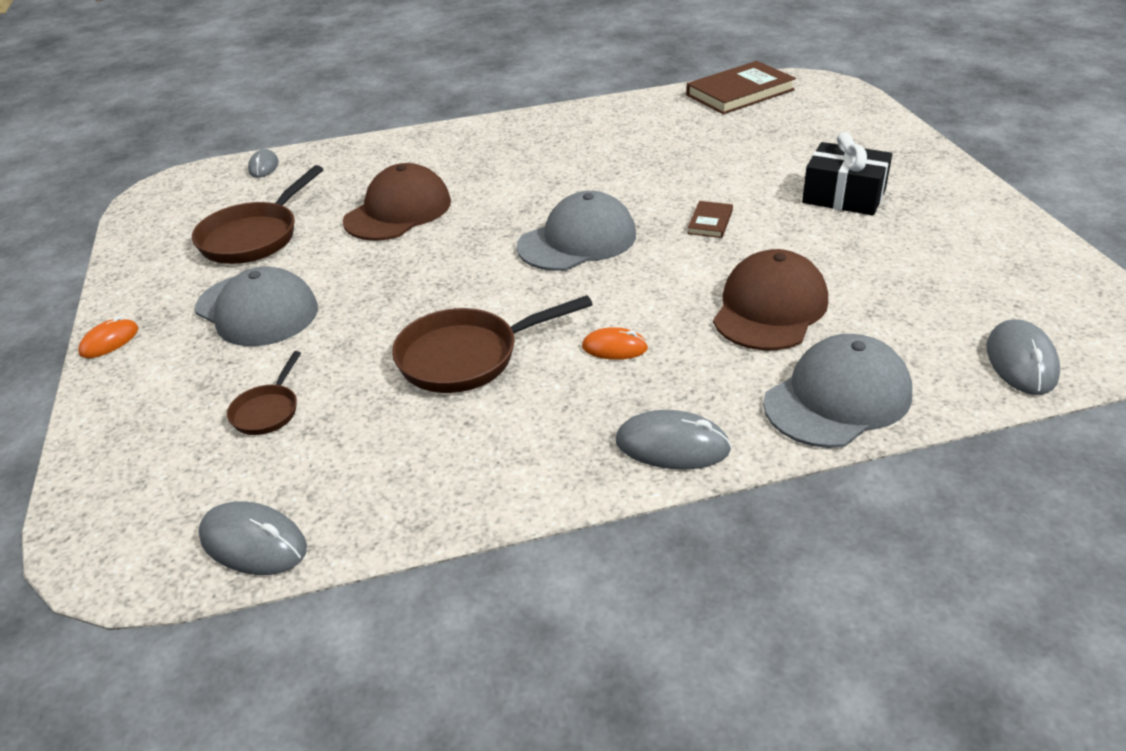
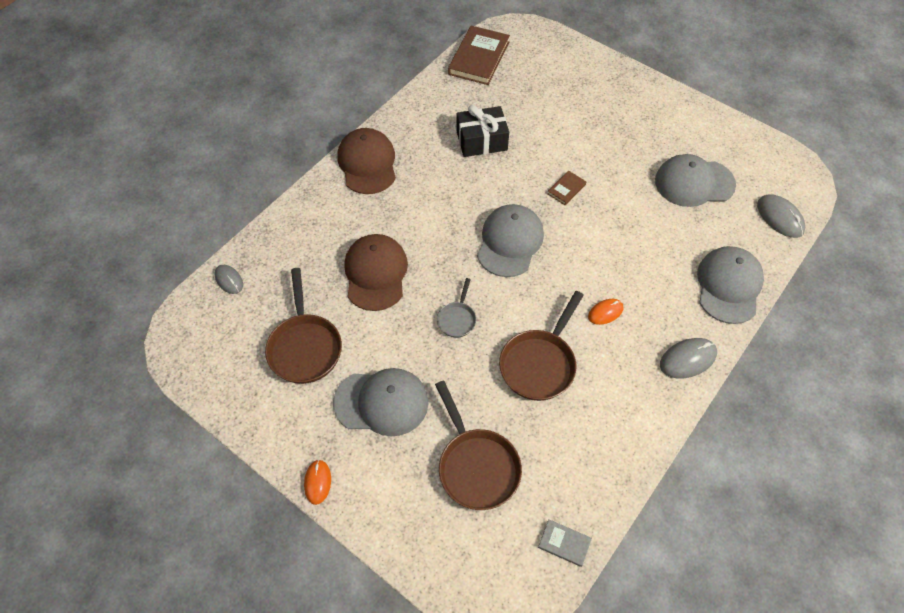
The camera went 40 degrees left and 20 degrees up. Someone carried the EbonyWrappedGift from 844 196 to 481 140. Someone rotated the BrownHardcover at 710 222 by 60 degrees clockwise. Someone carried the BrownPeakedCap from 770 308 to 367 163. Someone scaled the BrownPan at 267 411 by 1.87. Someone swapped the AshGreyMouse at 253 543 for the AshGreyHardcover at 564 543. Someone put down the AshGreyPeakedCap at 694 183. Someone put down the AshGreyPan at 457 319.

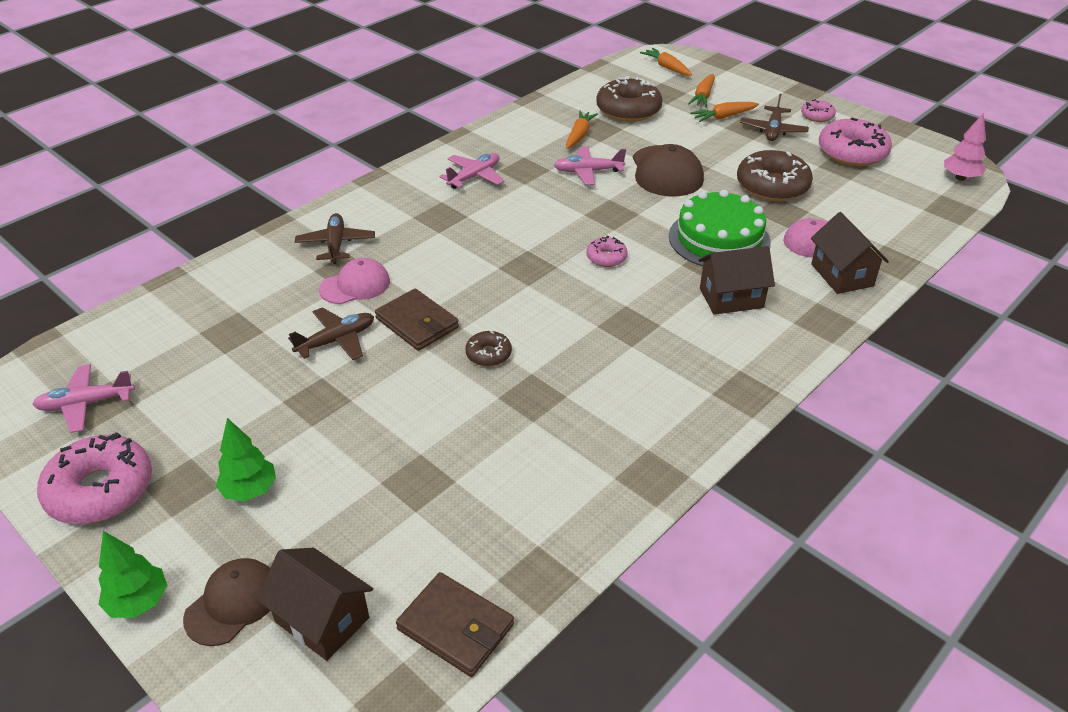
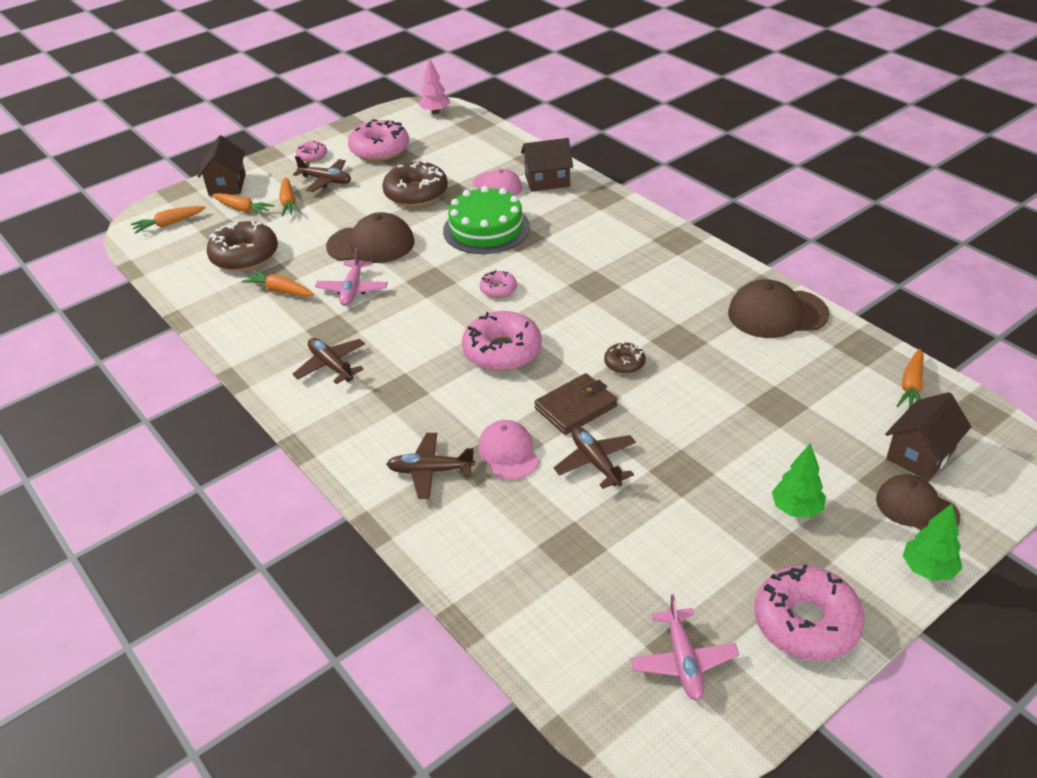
The camera went 80 degrees left and 0 degrees up. Someone repainted the PinkToyPlane at 474 176, which became the BrownToyPlane at 331 365. Someone carried the BrownCottage from 731 298 to 227 185. Someone swapped the BrownWallet at 455 627 for the OrangeColouredCarrot at 911 386. Someone put down the BrownPeakedCap at 777 313. Someone put down the PinkDoughnut at 502 351.

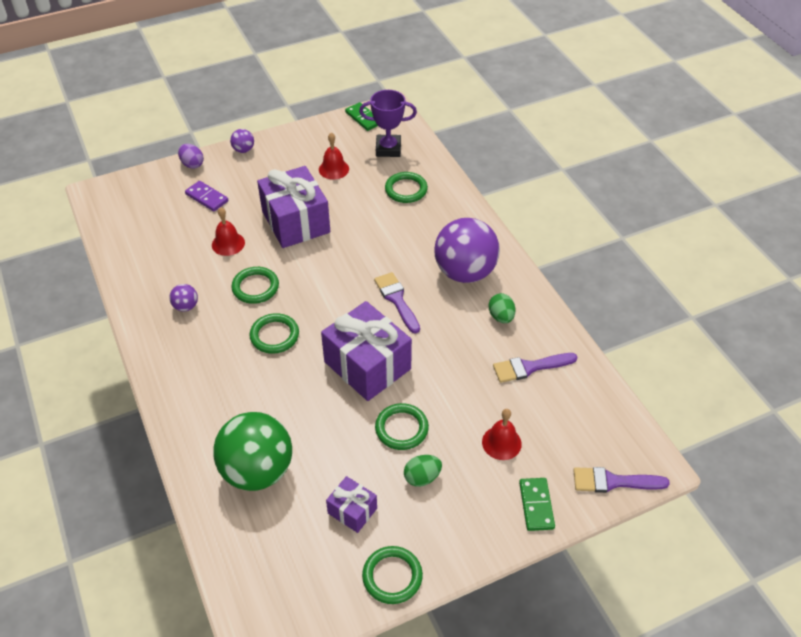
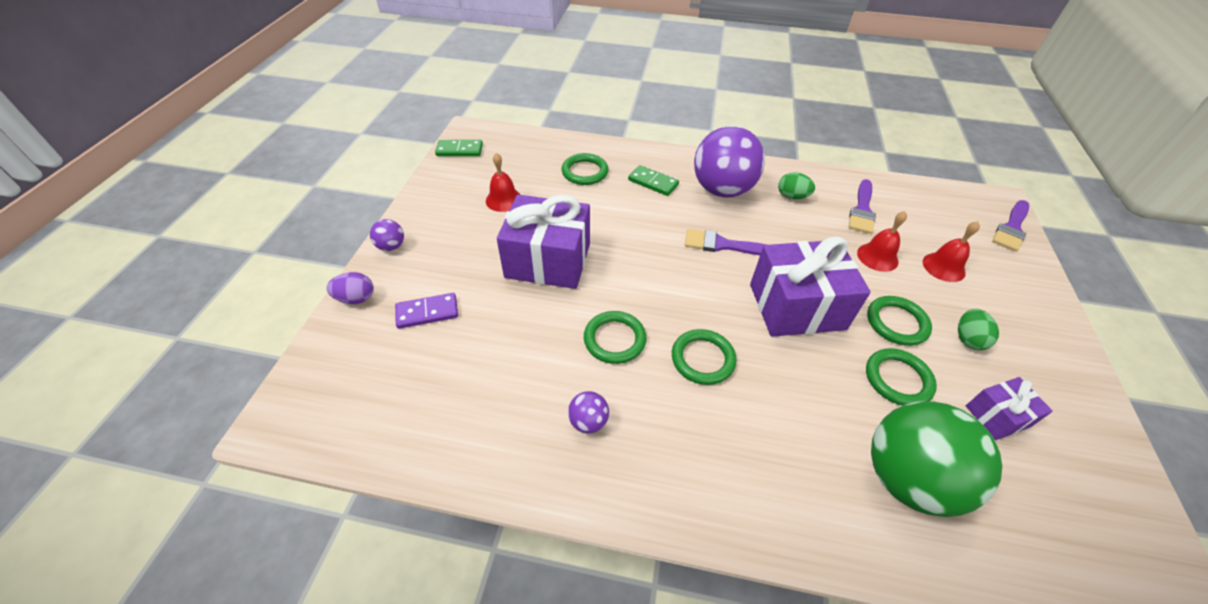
The camera went 55 degrees left and 0 degrees up. Someone took away the VioletAwardCup at 388 149. Someone carried the RedBell from 228 243 to 877 257. Someone carried the EmeraldDominoPiece from 536 505 to 653 182. Someone carried the EmeraldRing from 392 576 to 898 379.

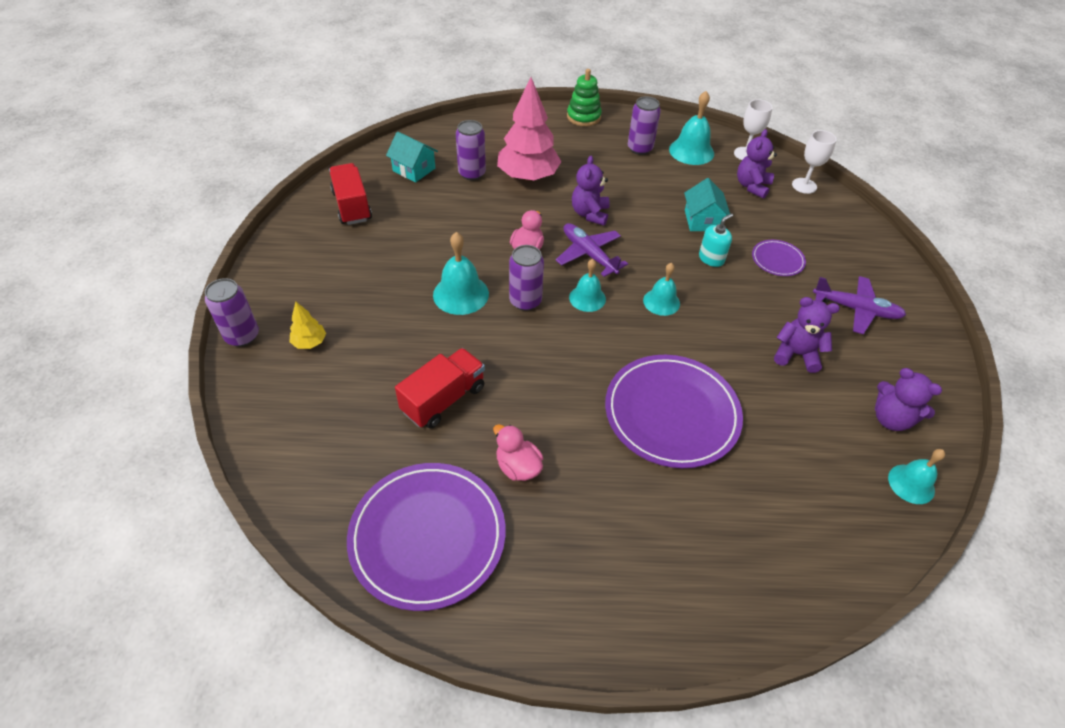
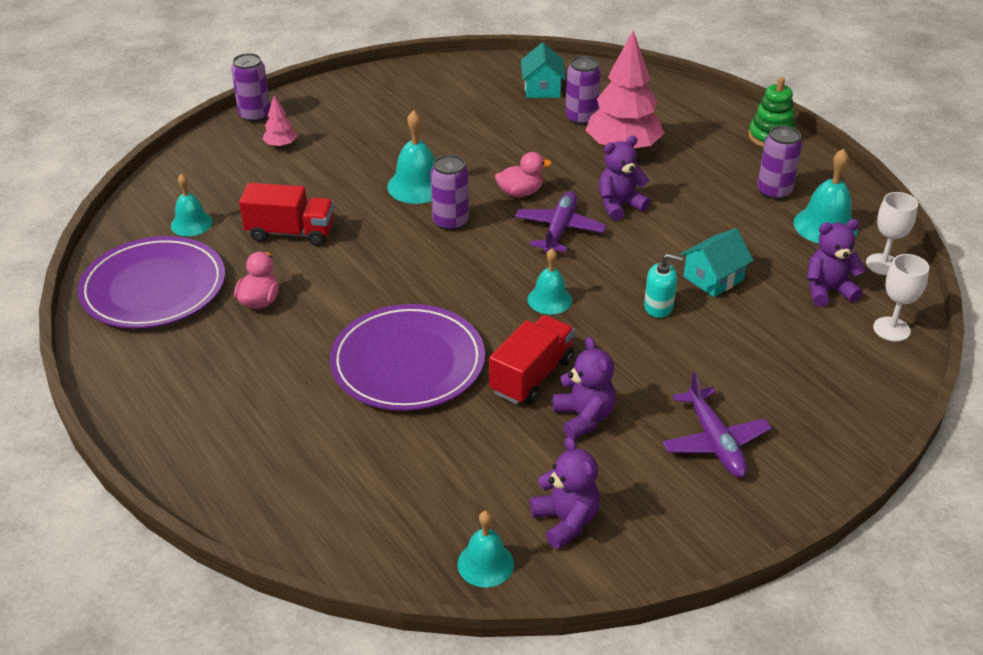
The camera went 55 degrees right and 10 degrees down. Someone carried the RedTruck from 352 206 to 532 376. Someone took away the VioletDinnerPlate at 777 260. Someone carried the TurquoiseBell from 587 298 to 191 223. Someone repainted the BrightYellowFirTree at 310 342, which became the PinkFirTree at 281 145. Someone rotated the VioletTeddyBear at 891 419 by 150 degrees clockwise.

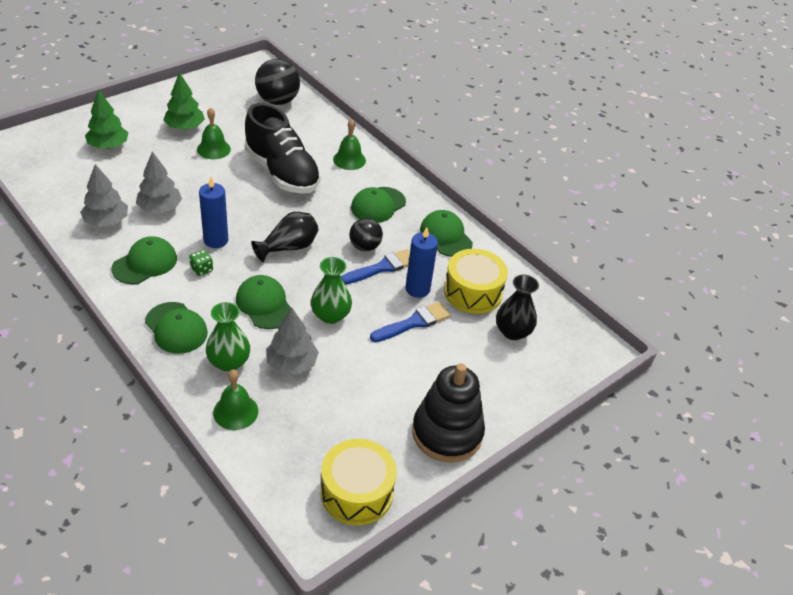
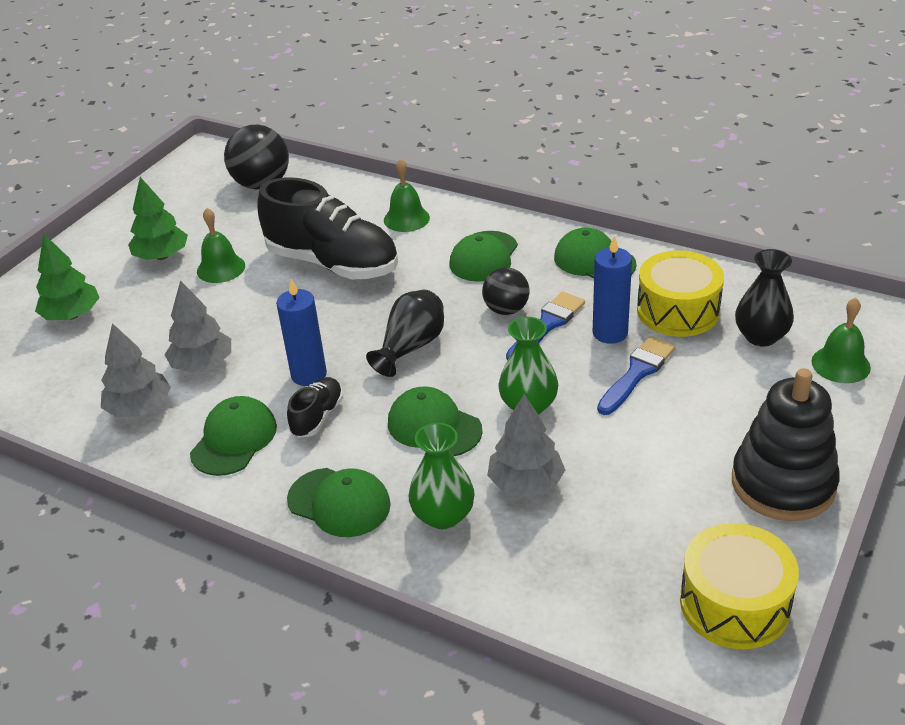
The camera went 15 degrees left and 5 degrees down. Someone swapped the EmeraldDice at 202 269 for the EbonySneaker at 317 417. Someone carried the EmeraldBell from 235 411 to 840 364.

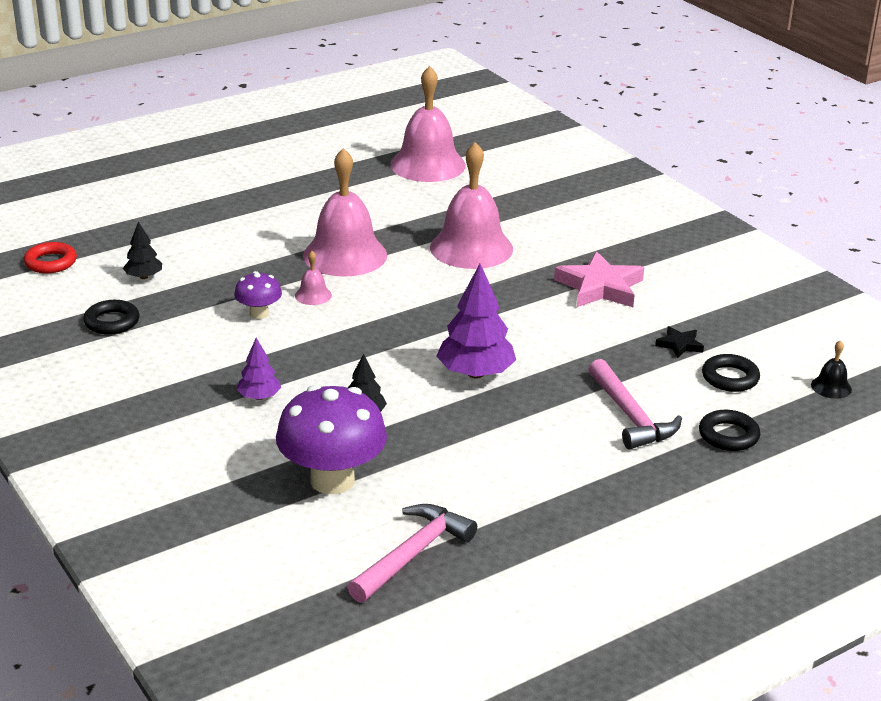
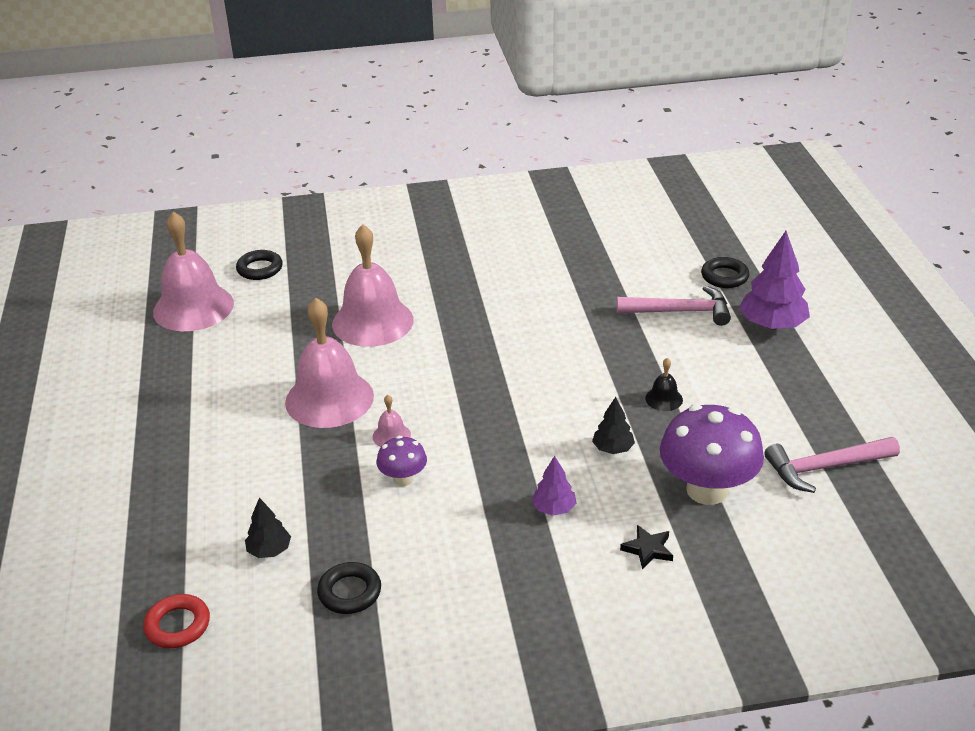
The camera went 65 degrees left and 5 degrees up. Someone took away the PinkFivePointedStar at 600 287. Someone carried the VioletFirTree from 475 373 to 772 325. Someone carried the EbonyFivePointedStar from 679 345 to 648 549. Someone carried the EbonyBell from 831 387 to 664 399. Someone carried the EbonyRing from 730 378 to 260 269. Someone rotated the PinkHammer at 413 554 by 75 degrees counterclockwise.

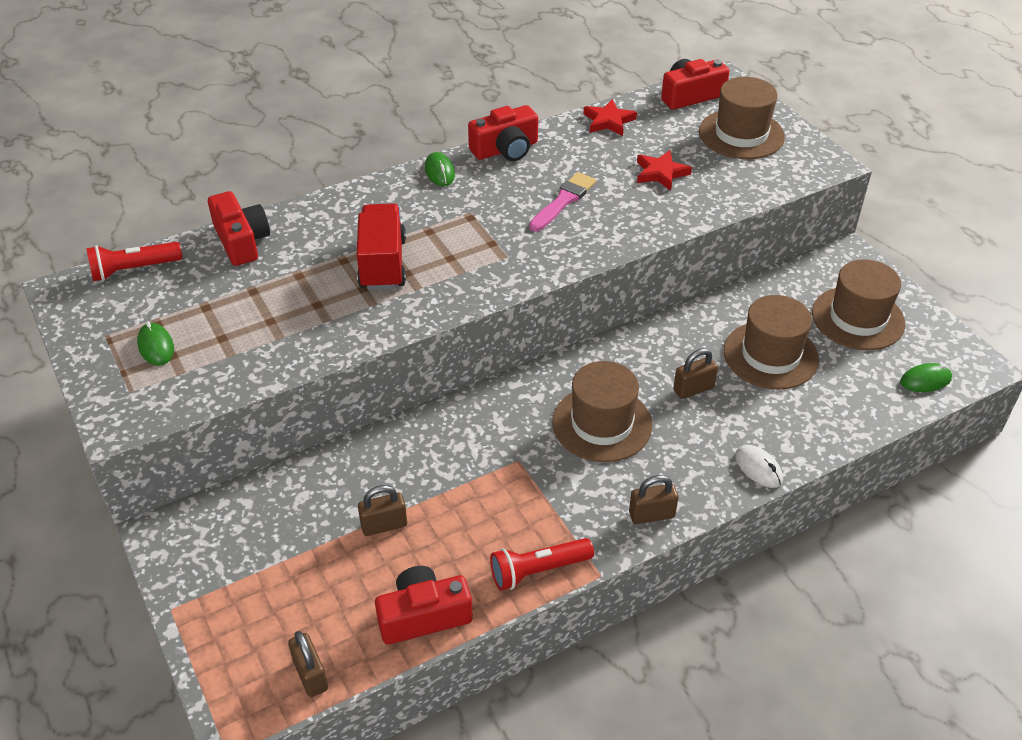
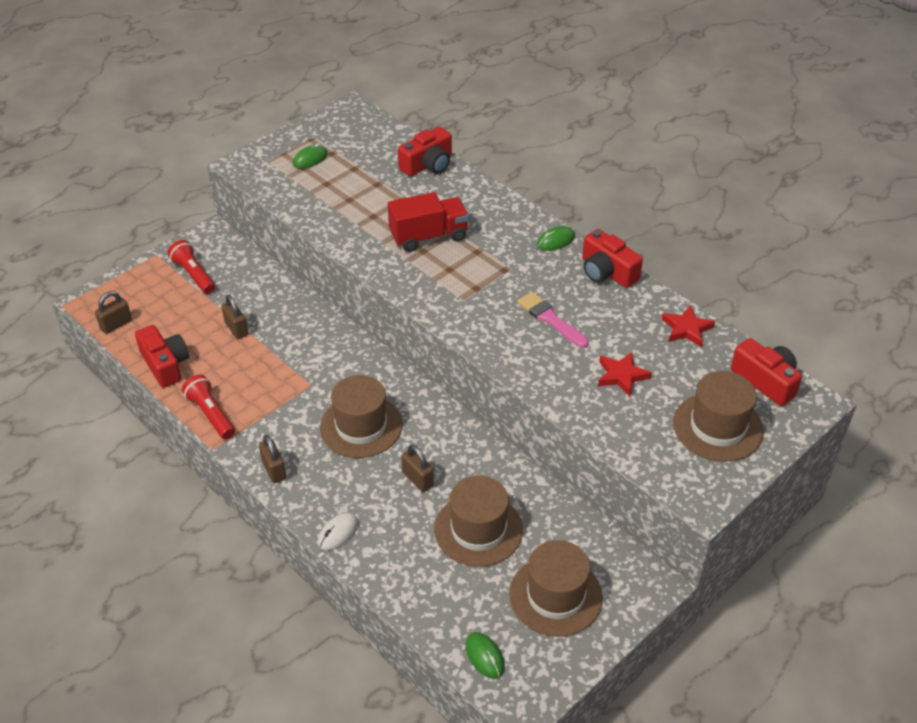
The camera went 75 degrees right and 0 degrees up. Someone rotated the PinkBrush at 563 201 by 150 degrees counterclockwise. Someone carried the RedTorch from 134 270 to 193 275.

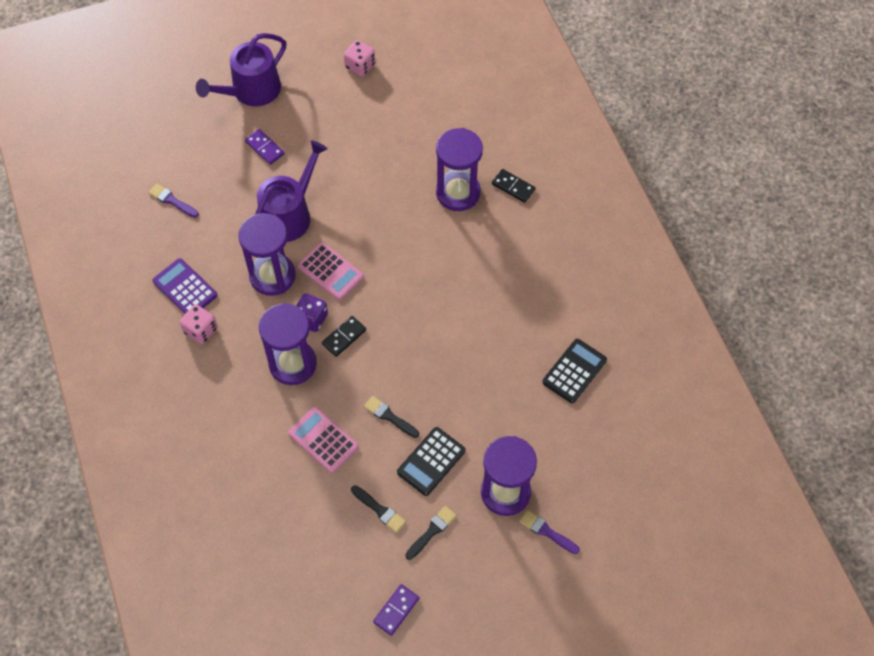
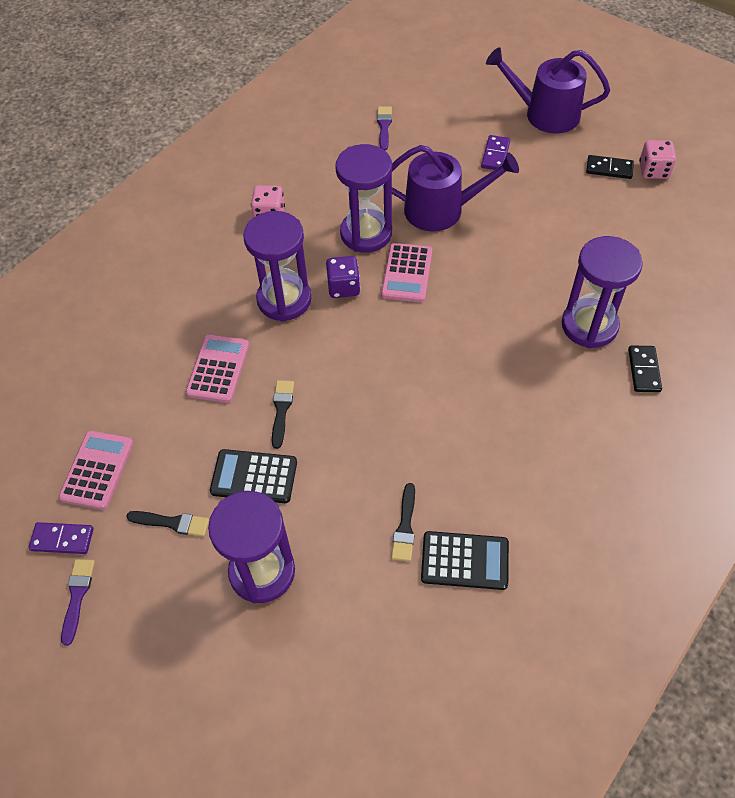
The camera went 60 degrees right and 5 degrees down. Someone took away the VioletPocketCalculator at 185 288. Someone carried the EbonyDominoPiece from 344 337 to 609 169. Someone carried the EbonyBrush from 379 510 to 405 526. Someone carried the VioletBrush from 546 531 to 77 596. Someone put down the PinkPocketCalculator at 97 470.

